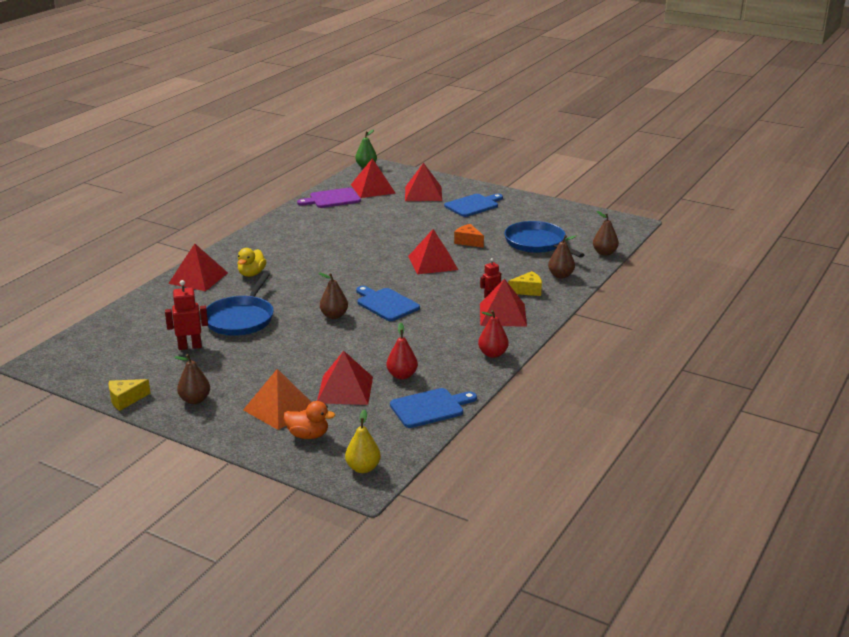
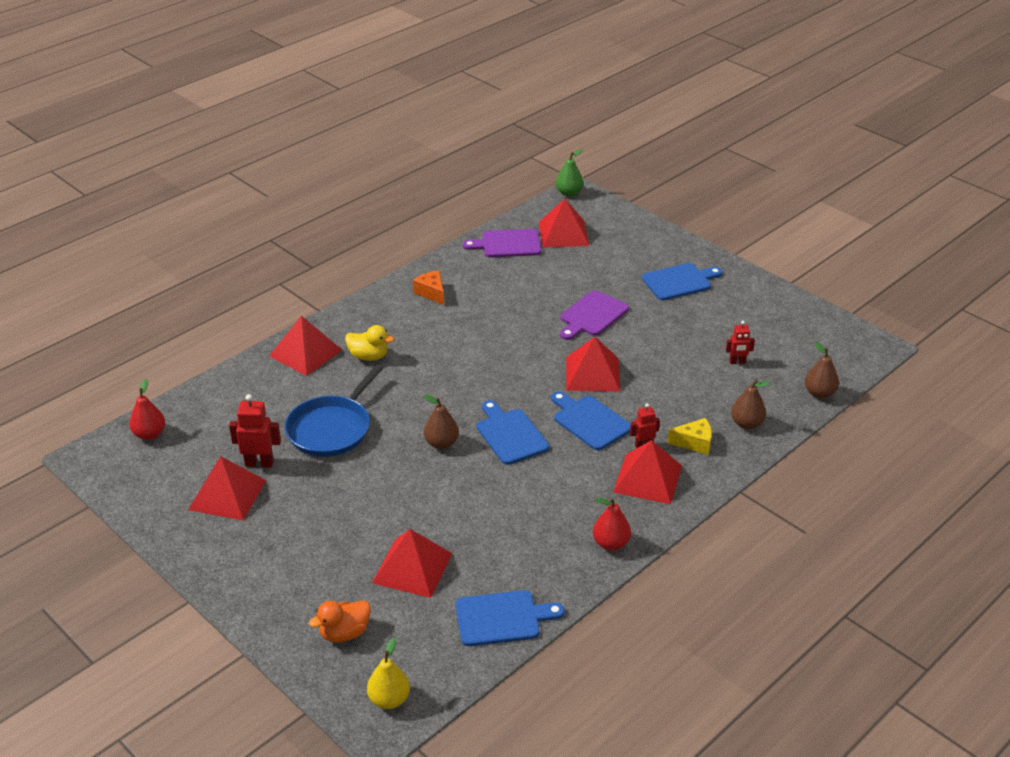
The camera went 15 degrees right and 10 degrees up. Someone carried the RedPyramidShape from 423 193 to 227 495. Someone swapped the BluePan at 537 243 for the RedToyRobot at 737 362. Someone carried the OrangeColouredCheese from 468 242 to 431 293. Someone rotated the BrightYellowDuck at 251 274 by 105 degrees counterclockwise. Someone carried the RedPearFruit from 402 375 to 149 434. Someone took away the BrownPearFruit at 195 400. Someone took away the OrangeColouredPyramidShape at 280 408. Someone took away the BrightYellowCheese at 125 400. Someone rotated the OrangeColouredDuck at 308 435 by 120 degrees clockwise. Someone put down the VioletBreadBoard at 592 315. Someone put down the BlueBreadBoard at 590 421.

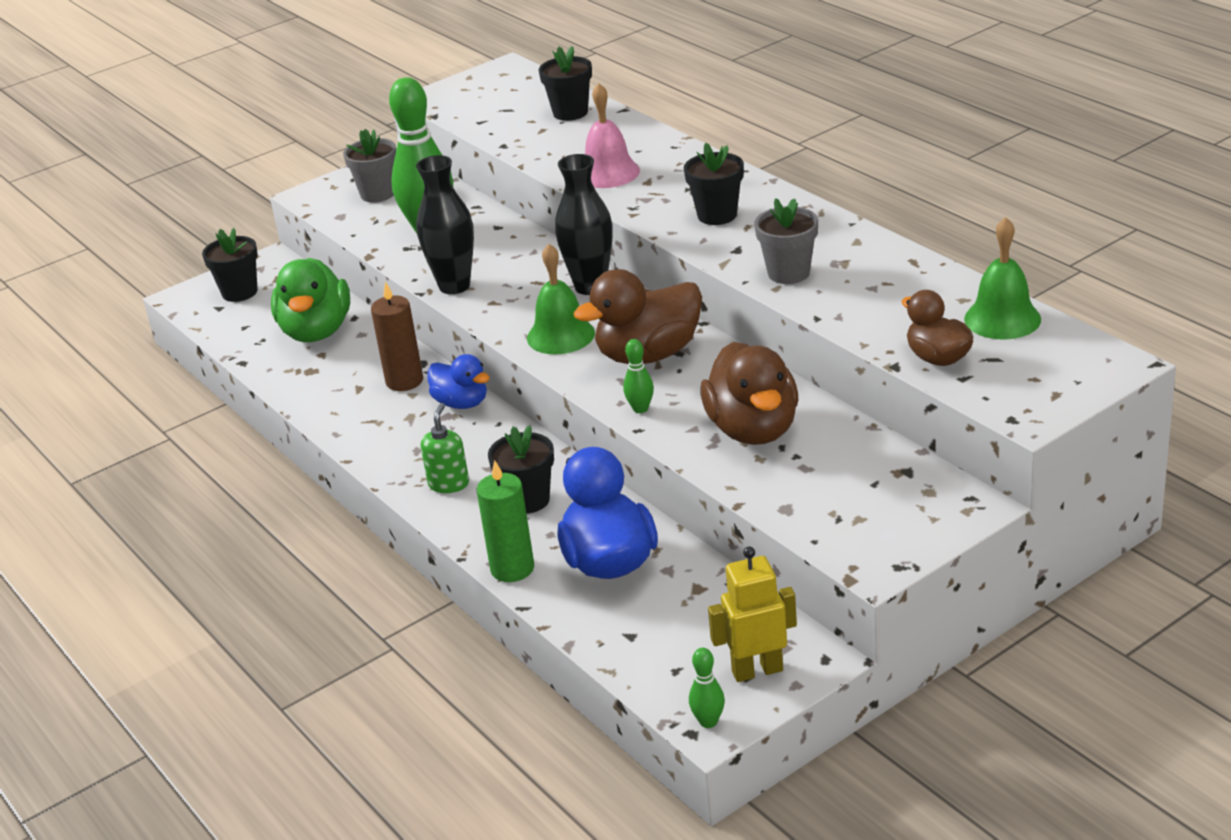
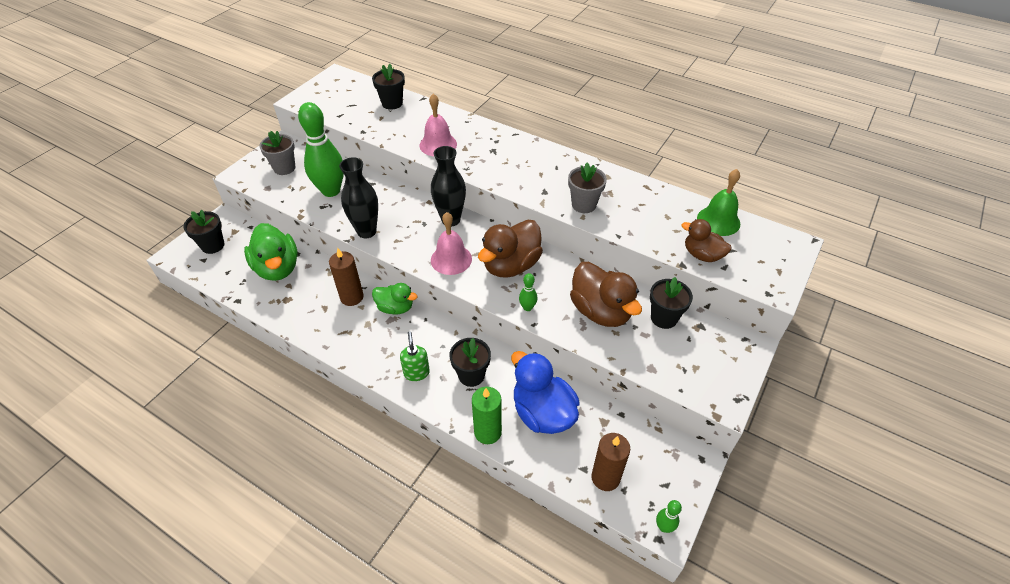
The camera went 25 degrees left and 15 degrees up. Someone carried the EbonyFlowerPot from 717 215 to 664 318. Someone repainted the EmeraldBell at 560 335, which became the PinkBell at 451 259. Someone repainted the BlueDuck at 461 403, which became the EmeraldDuck at 395 308. Someone took away the BrightYellowToyRobot at 757 670. Someone put down the BrownCandle at 605 477.

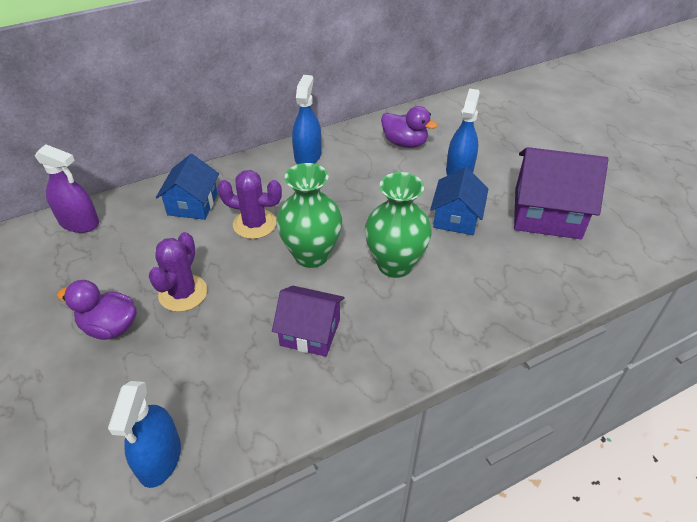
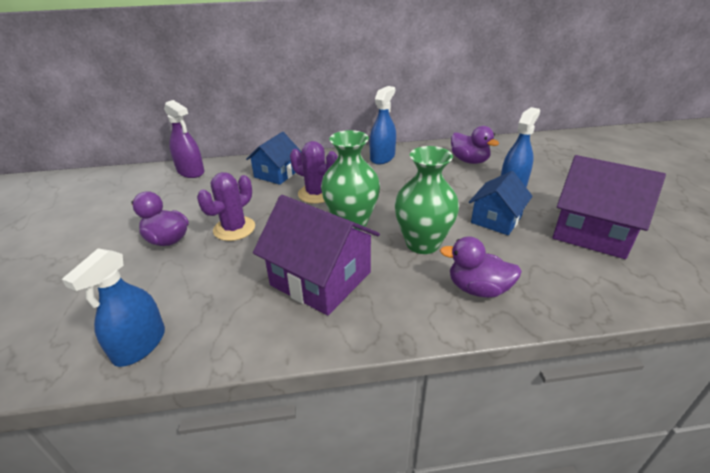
The camera went 20 degrees right and 10 degrees down. Someone scaled the VioletCottage at 310 332 by 1.60. Someone put down the VioletDuck at 478 289.

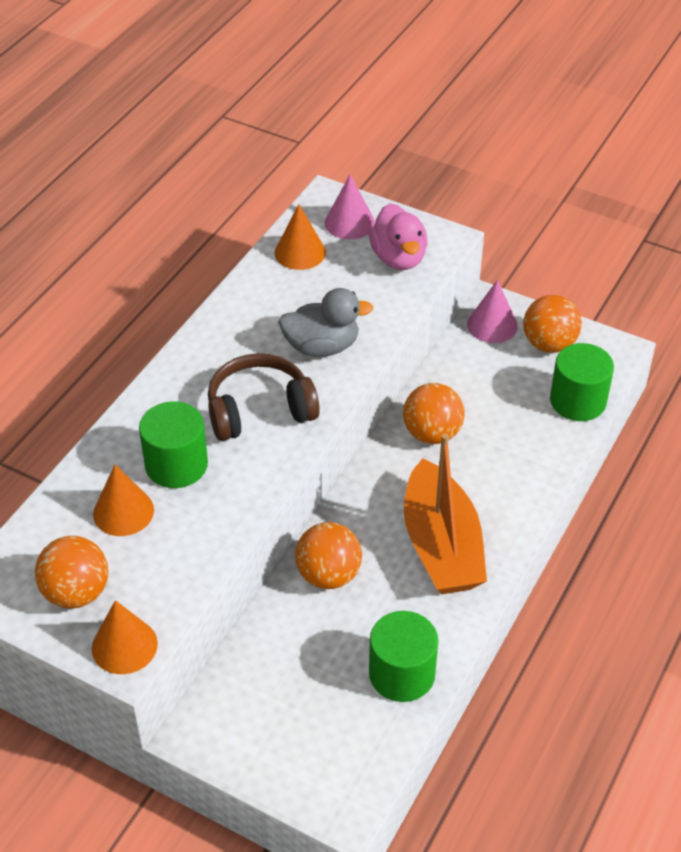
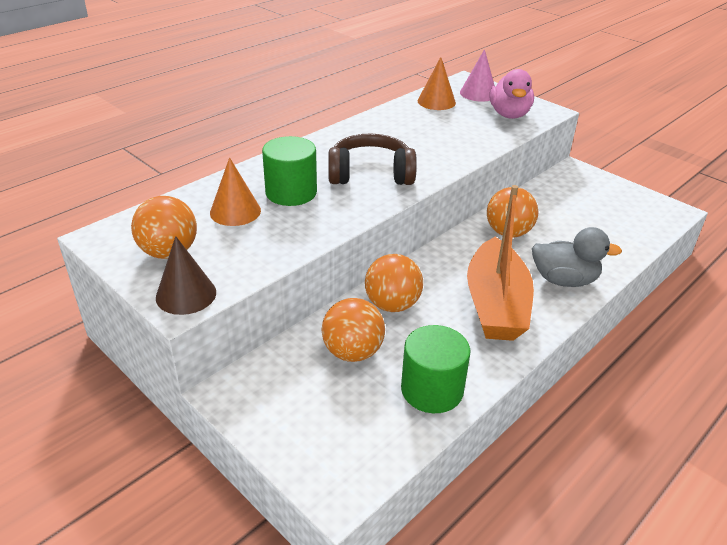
The camera went 15 degrees right and 10 degrees down. Someone took away the PinkCone at 492 325. Someone carried the AshGreyDuck from 322 346 to 564 280. Someone carried the OrangeColouredSphere from 549 344 to 352 352. Someone took away the EmeraldSolidCylinder at 577 401. Someone repainted the OrangeColouredCone at 124 646, which became the BrownCone at 186 294.

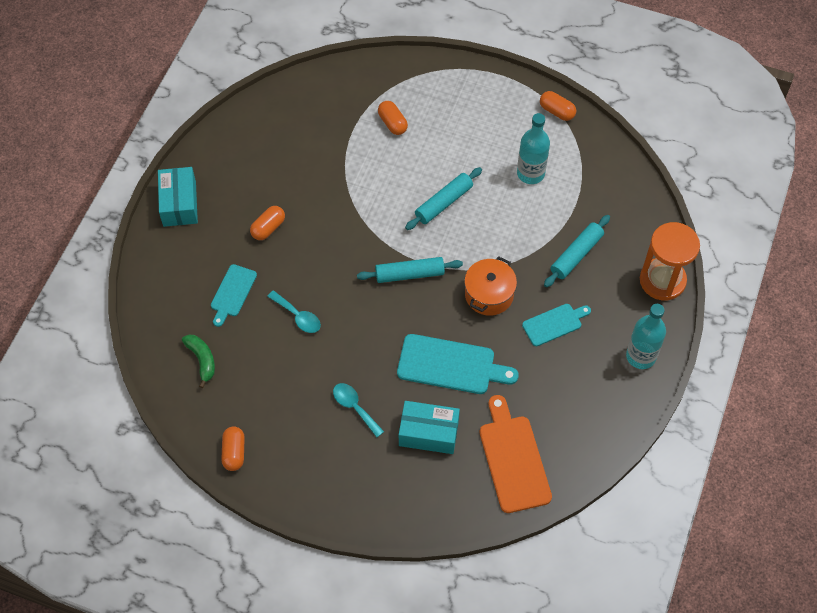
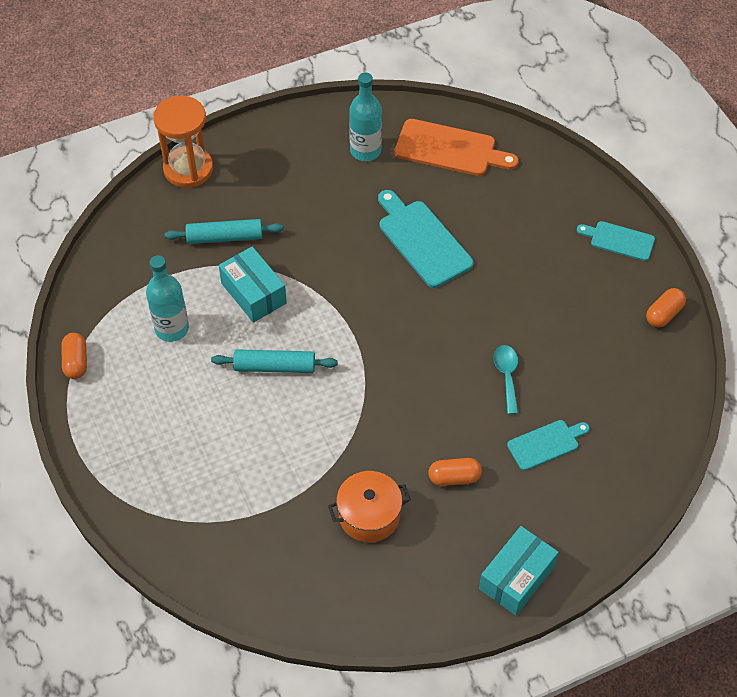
The camera went 135 degrees left and 5 degrees down. Someone took away the OrangeColouredPill at 392 123. Someone carried the OrangeColouredCookingPot from 489 295 to 369 515. Someone took away the TurquoiseDoughRoller at 409 274. Someone carried the TurquoiseBreadBoard from 554 324 to 619 240. Someone carried the TurquoiseFlask from 641 356 to 365 151. Someone took away the EmeraldBanana at 202 360. Someone took away the TurquoiseSpoon at 354 407. Someone rotated the OrangeColouredBreadBoard at 513 459 by 105 degrees counterclockwise. Someone carried the TurquoiseBox from 428 433 to 253 293.

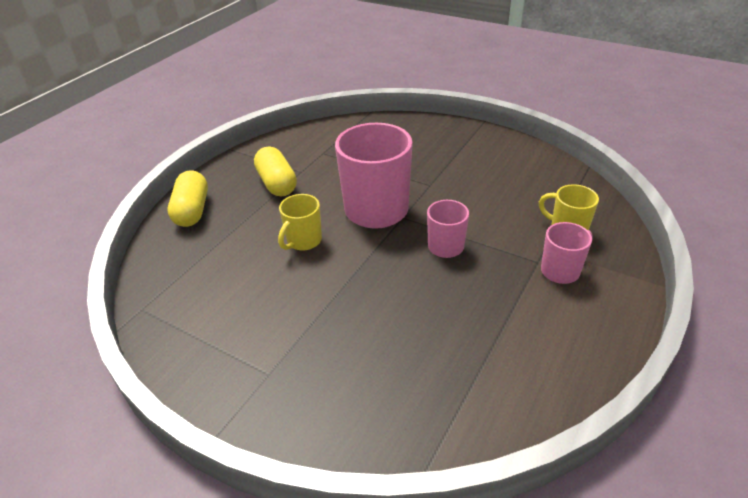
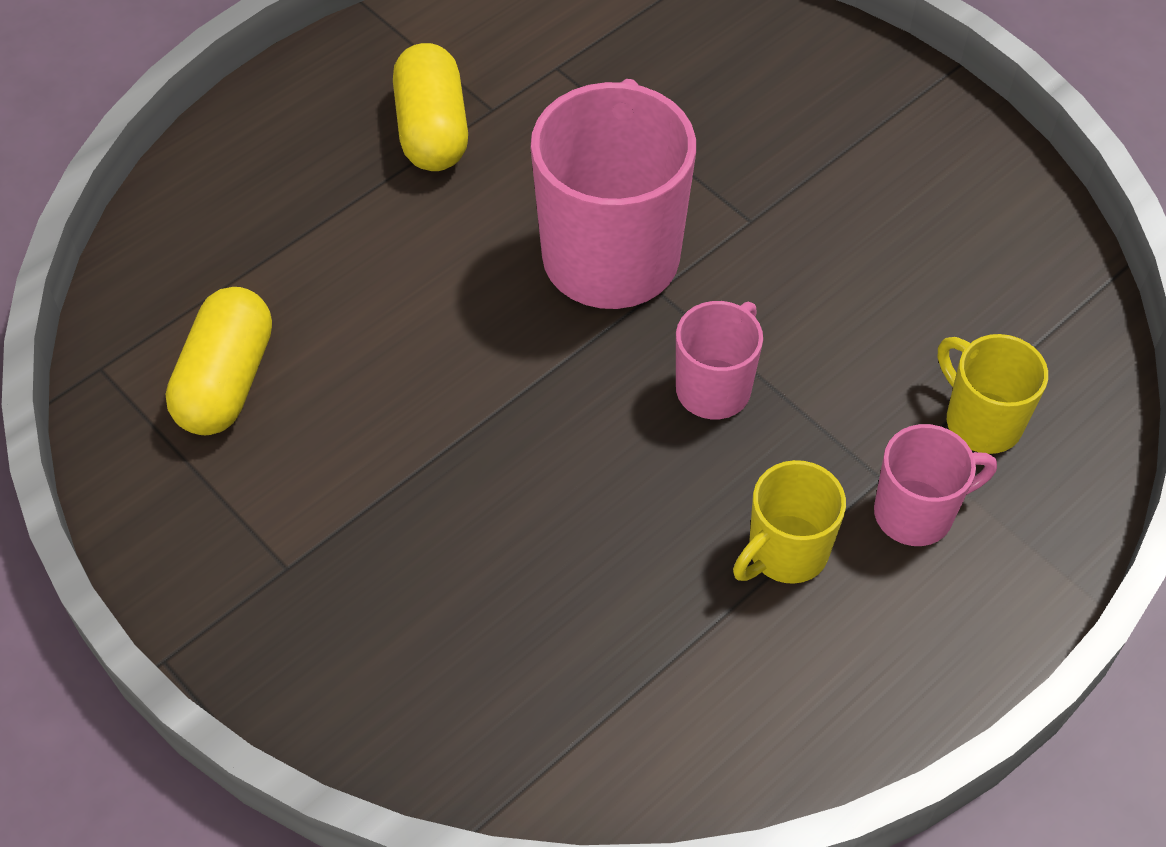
The camera went 15 degrees right and 15 degrees up. Someone carried the BrightYellowPill from 192 210 to 226 381. Someone carried the BrightYellowCoffeeMug from 303 241 to 785 552.

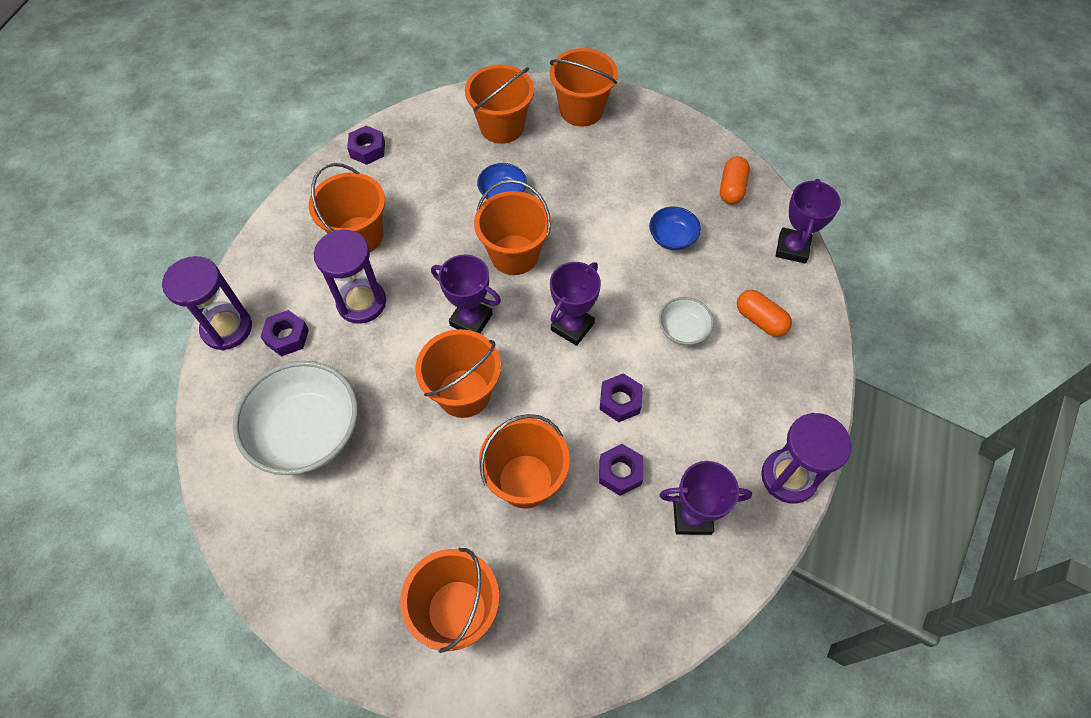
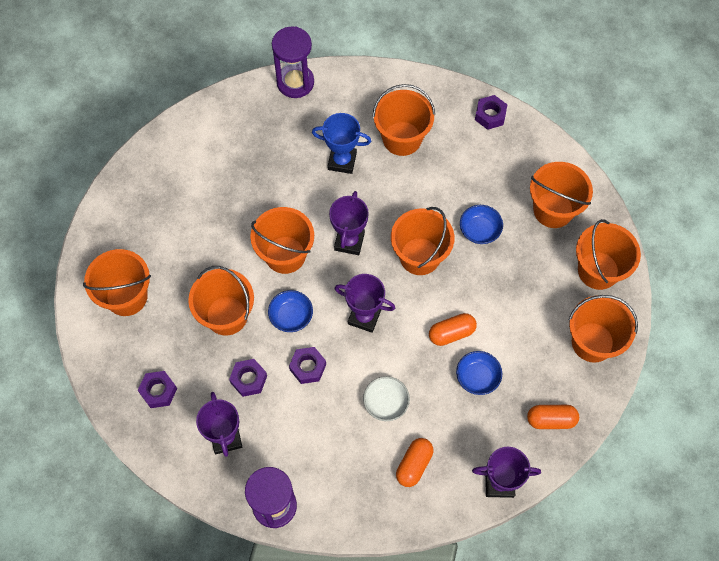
The camera went 75 degrees right and 5 degrees up. Someone swapped the VioletSandglass at 361 303 for the BlueAwardCup at 342 161. Someone carried the VioletHexagonNut from 287 337 to 158 391. Someone took away the PureWhiteDeepDish at 307 432. Someone put down the BlueDeepDish at 291 316. Someone put down the OrangeColouredBucket at 592 342. Someone put down the OrangeColouredPill at 451 333.

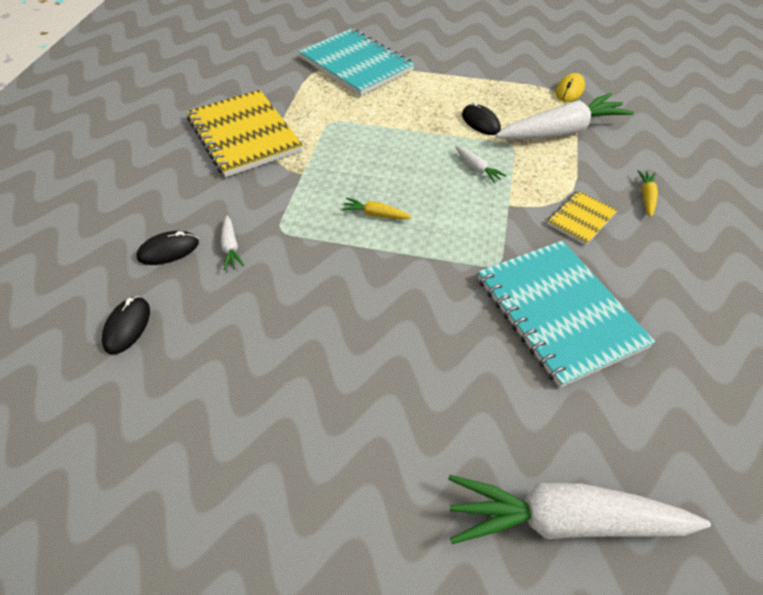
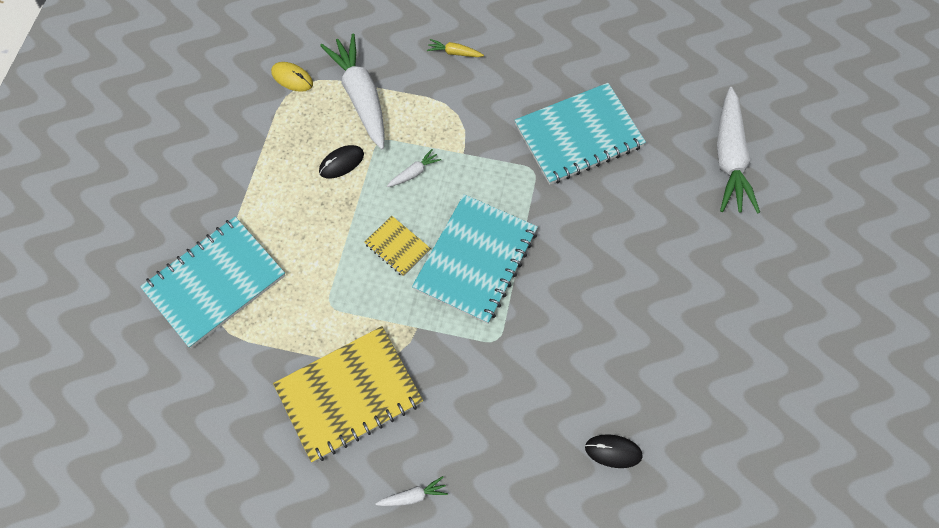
The camera went 90 degrees left and 15 degrees up. Someone carried the BrightYellowExerciseBook from 581 219 to 397 247. Someone swapped the BrightYellowCarrot at 375 214 for the TurquoiseExerciseBook at 476 260. Someone carried the PureWhiteCarrot from 231 248 to 413 496. Someone took away the EbonyMouse at 168 250.

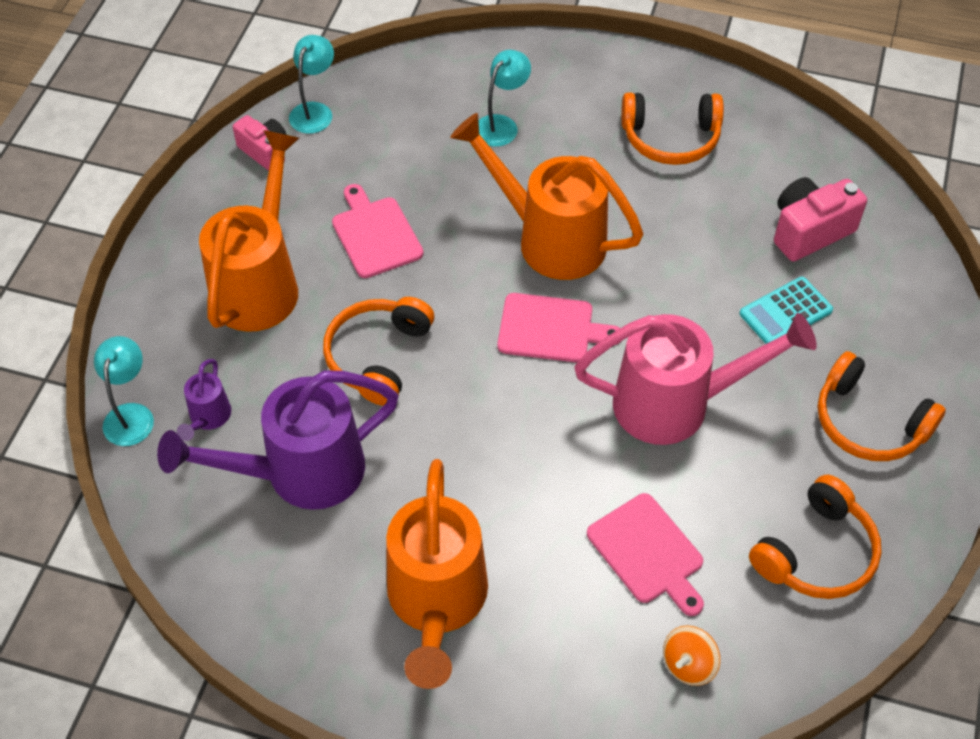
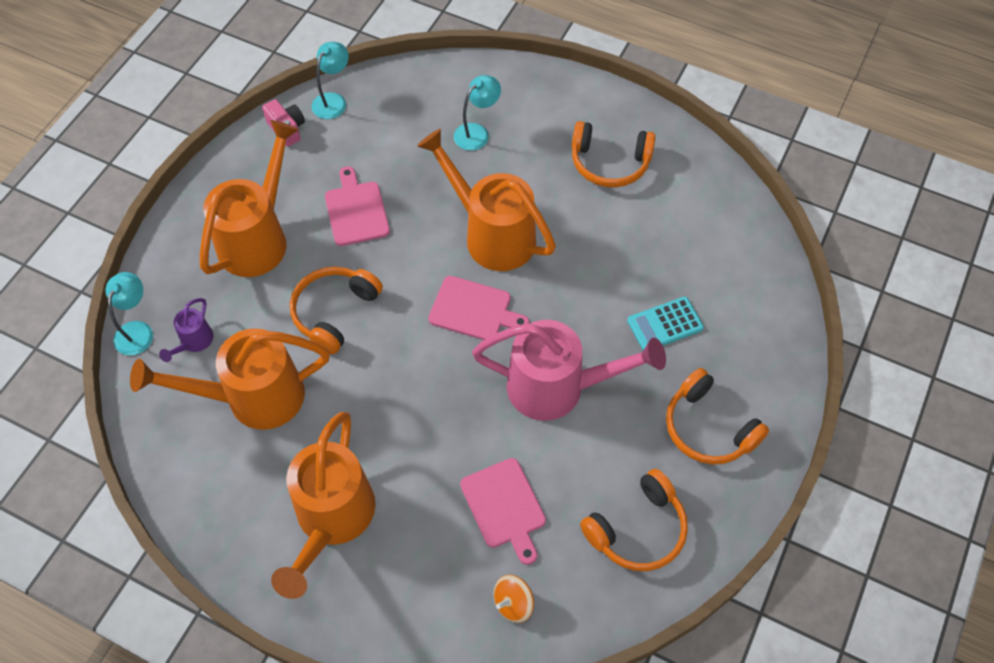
The camera went 10 degrees right and 5 degrees up. Someone took away the PinkCompactCamera at 809 231. Someone repainted the VioletWateringPot at 300 473, which became the OrangeColouredWateringPot at 253 398.

